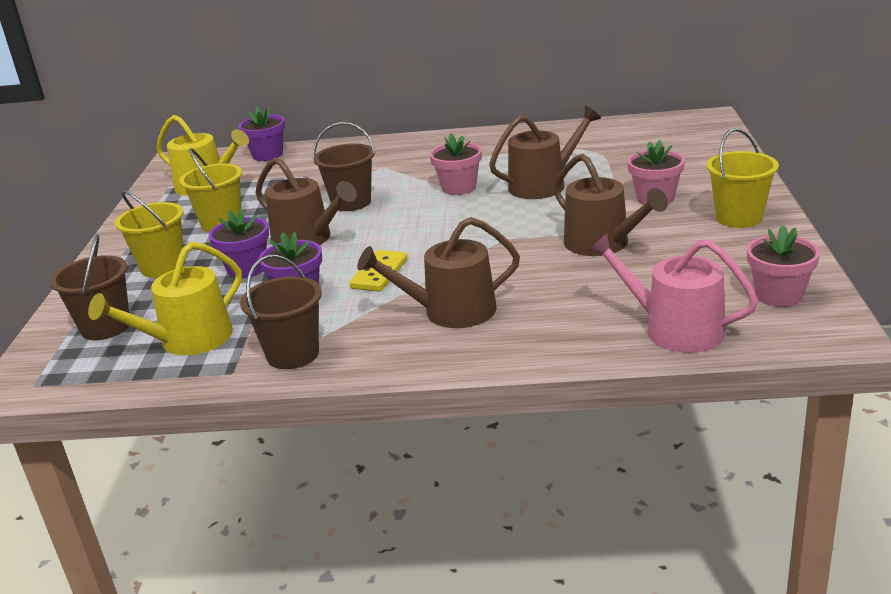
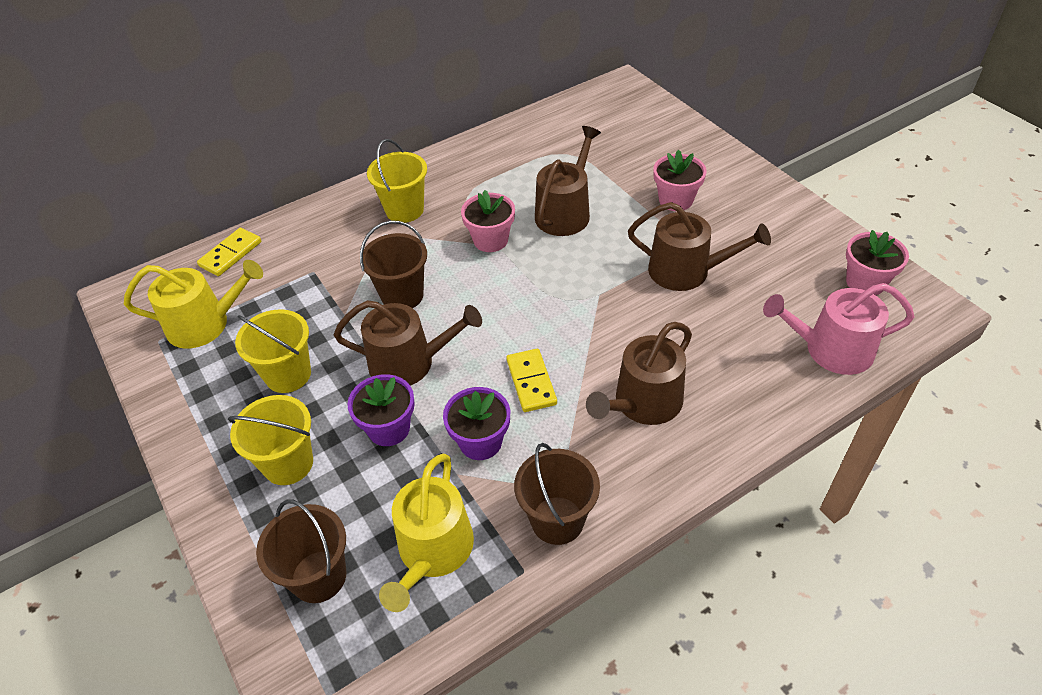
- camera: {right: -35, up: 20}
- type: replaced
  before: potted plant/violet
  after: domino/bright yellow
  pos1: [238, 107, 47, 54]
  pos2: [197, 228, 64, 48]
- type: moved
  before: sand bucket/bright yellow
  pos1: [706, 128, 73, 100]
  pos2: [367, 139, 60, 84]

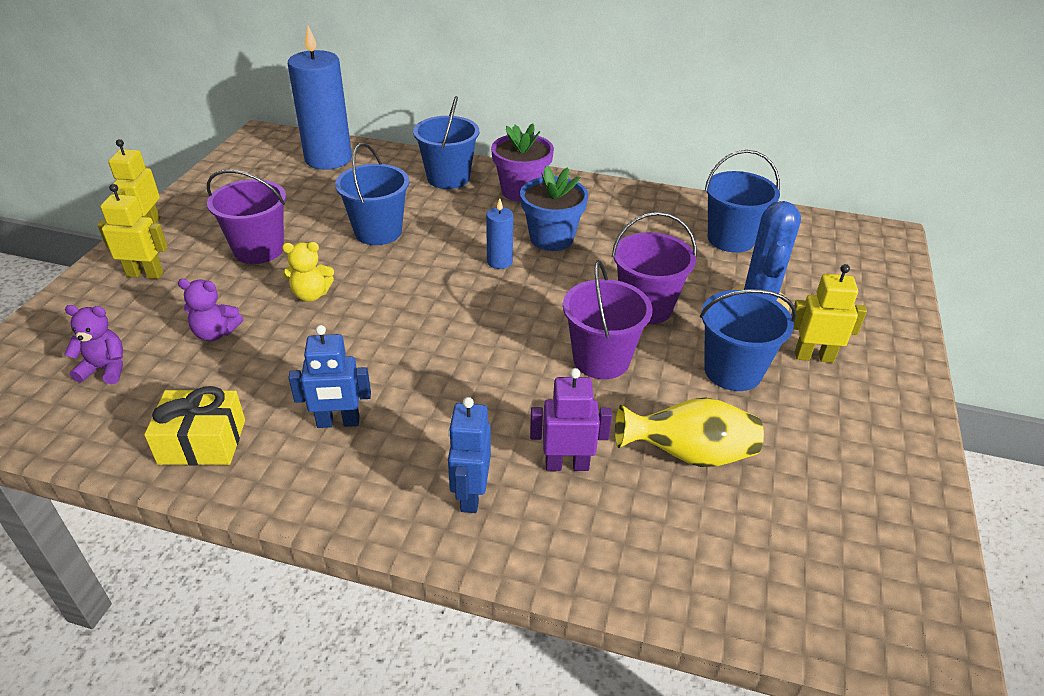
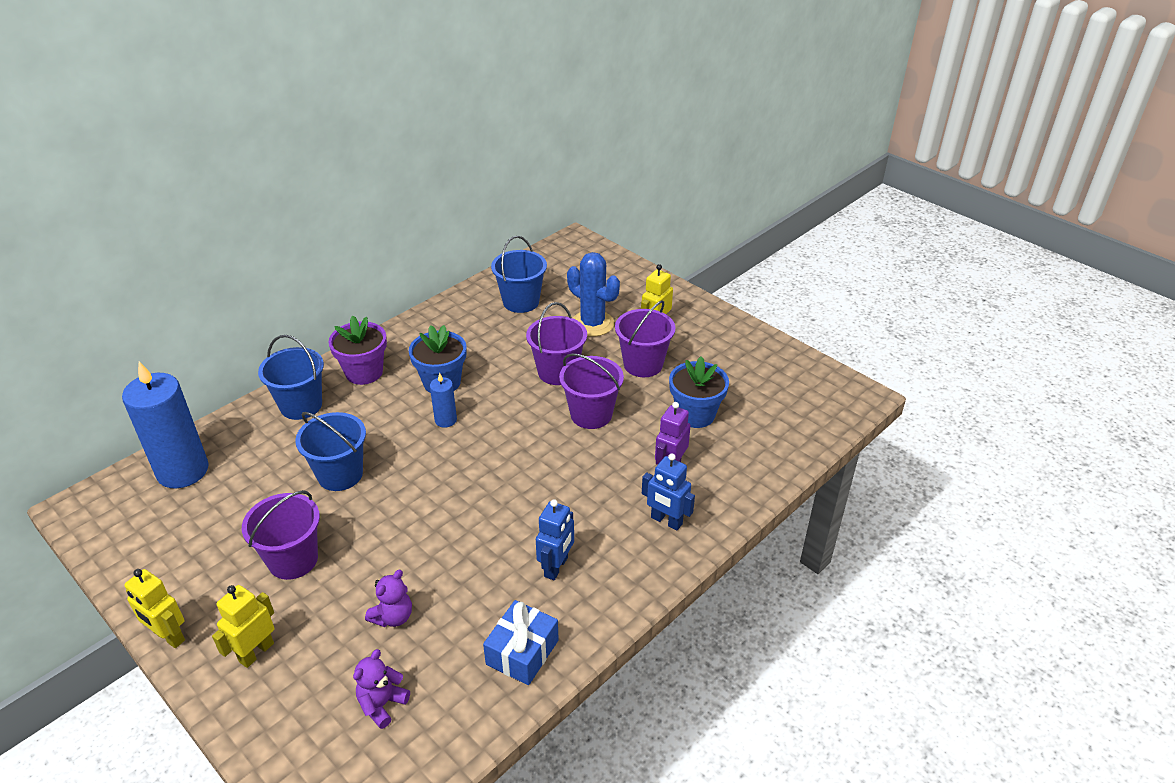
- camera: {right: -60, up: 0}
- type: recoloured
  before: present/bright yellow
  after: present/royal blue
  pos1: [144, 386, 101, 79]
  pos2: [483, 600, 76, 85]
- type: removed
  before: teddy bear/bright yellow
  pos1: [282, 242, 52, 60]
- type: replaced
  before: vase/bright yellow
  after: potted plant/royal blue
  pos1: [615, 398, 149, 69]
  pos2: [669, 356, 60, 72]
- type: recoloured
  before: sand bucket/royal blue
  after: sand bucket/violet
  pos1: [700, 289, 97, 102]
  pos2: [615, 300, 60, 77]

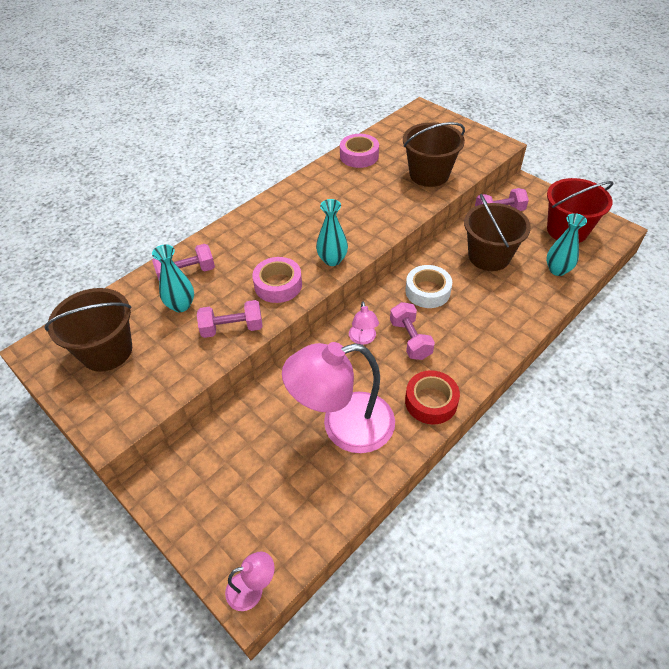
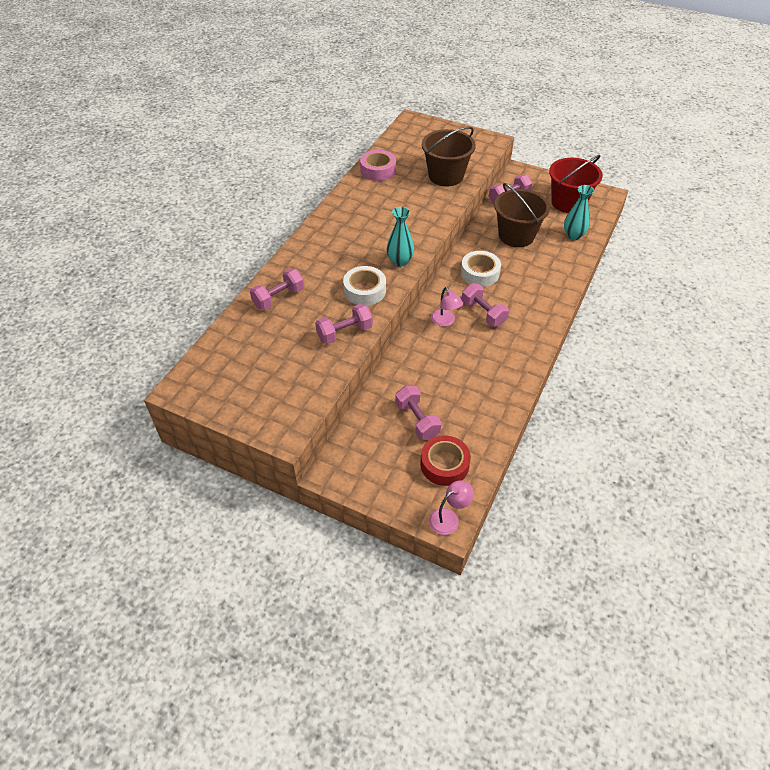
- camera: {right: -20, up: 0}
- type: removed
  before: sand bucket/russet
  pos1: [44, 288, 88, 84]
- type: removed
  before: vase/turquoise
  pos1: [152, 244, 42, 68]
- type: recoloured
  before: tape/pink
  after: tape/pure white
  pos1: [252, 257, 50, 46]
  pos2: [343, 266, 43, 40]
- type: removed
  before: desk lamp/pink
  pos1: [282, 342, 113, 111]
- type: moved
  before: tape/scarlet
  pos1: [405, 370, 55, 55]
  pos2: [420, 435, 51, 51]
- type: added
  after: free weight/pink
  pos2: [395, 386, 47, 54]

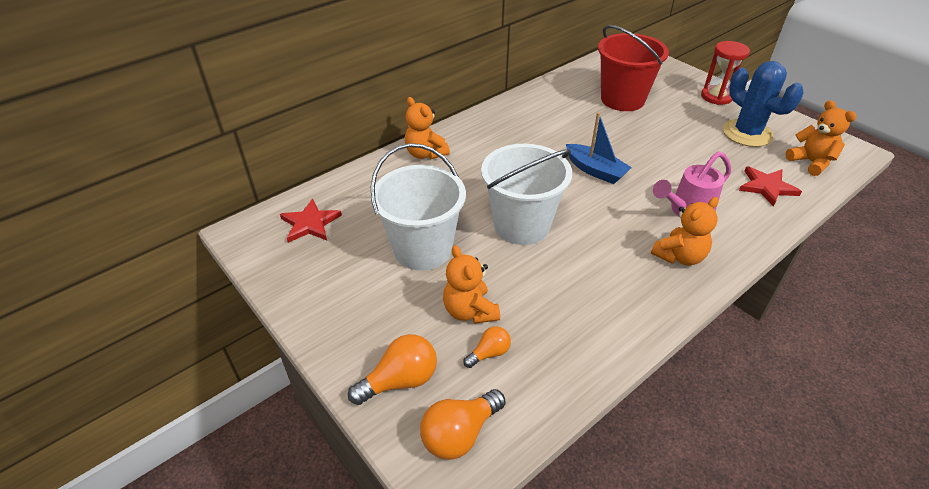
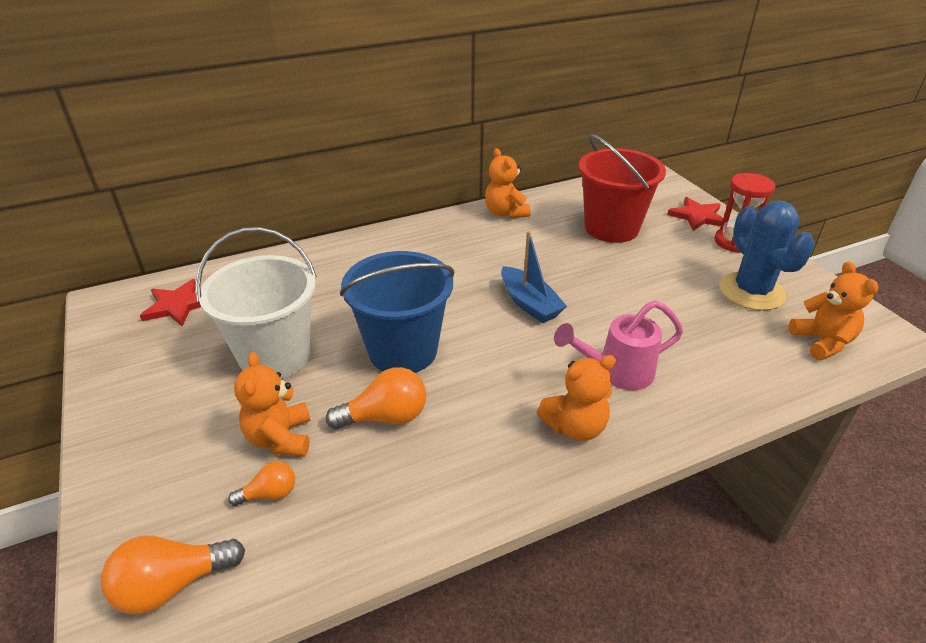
- camera: {right: 15, up: -5}
- type: moved
  before: lightbulb/orange-coloured
  pos1: [348, 334, 89, 71]
  pos2: [326, 367, 100, 62]
- type: moved
  before: teddy bear/orange-coloured
  pos1: [405, 97, 45, 62]
  pos2: [485, 148, 46, 71]
- type: recoloured
  before: sand bucket/pure white
  after: sand bucket/royal blue
  pos1: [481, 144, 91, 101]
  pos2: [340, 251, 114, 122]
- type: moved
  before: star/scarlet
  pos1: [739, 166, 63, 41]
  pos2: [667, 197, 56, 34]

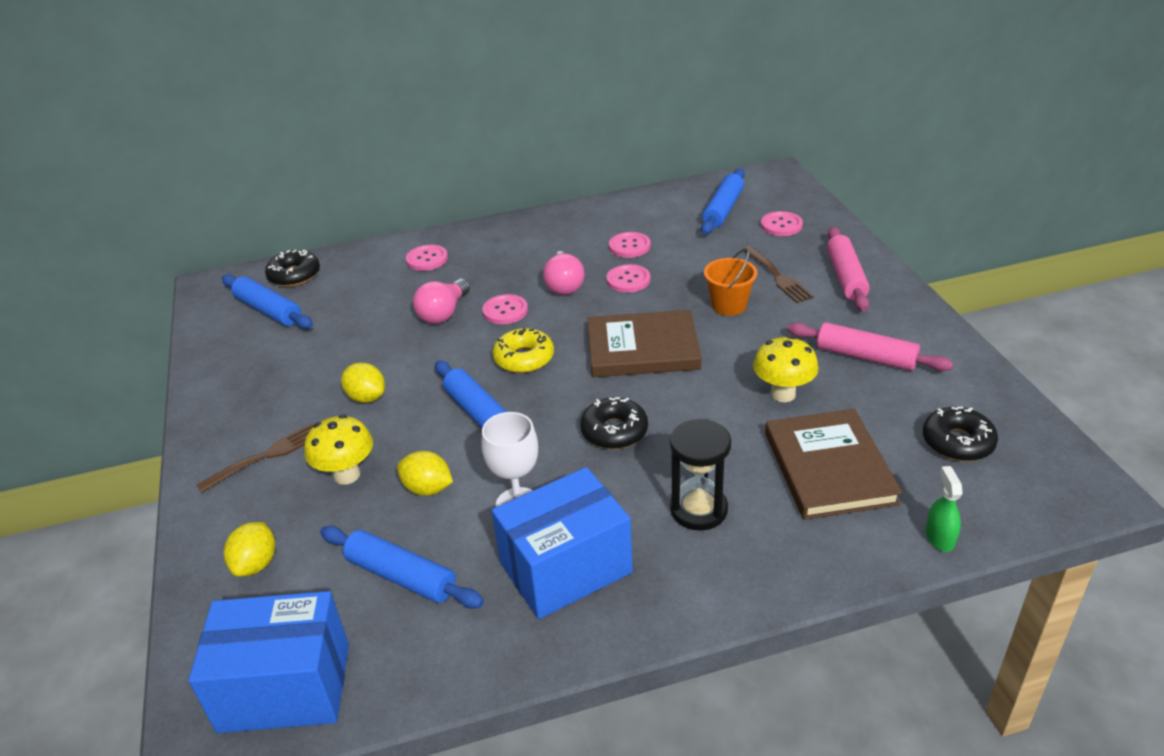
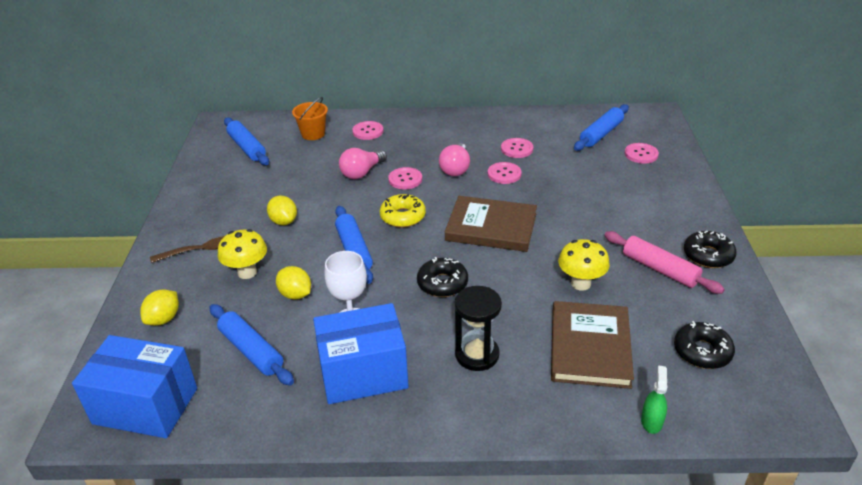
- camera: {right: 15, up: 0}
- type: moved
  before: doughnut/ebony
  pos1: [265, 250, 55, 37]
  pos2: [684, 231, 53, 37]
- type: moved
  before: sand bucket/orange-coloured
  pos1: [704, 249, 53, 67]
  pos2: [292, 97, 36, 43]
- type: removed
  before: table fork/russet
  pos1: [742, 246, 72, 57]
- type: removed
  before: rolling pin/pink
  pos1: [827, 227, 43, 84]

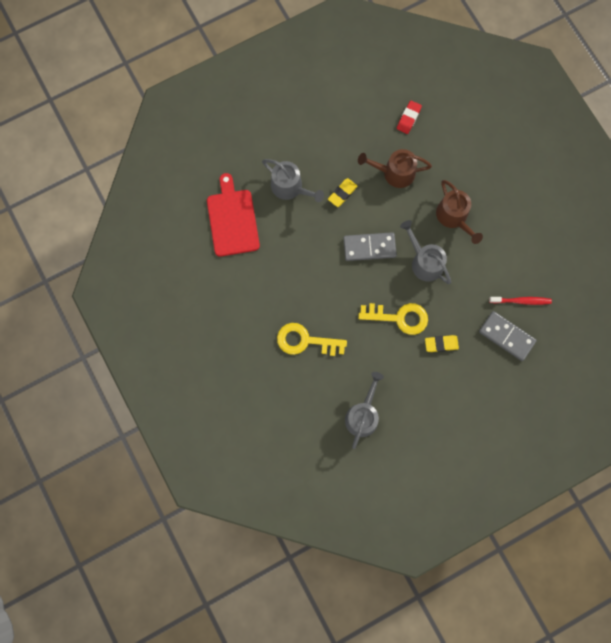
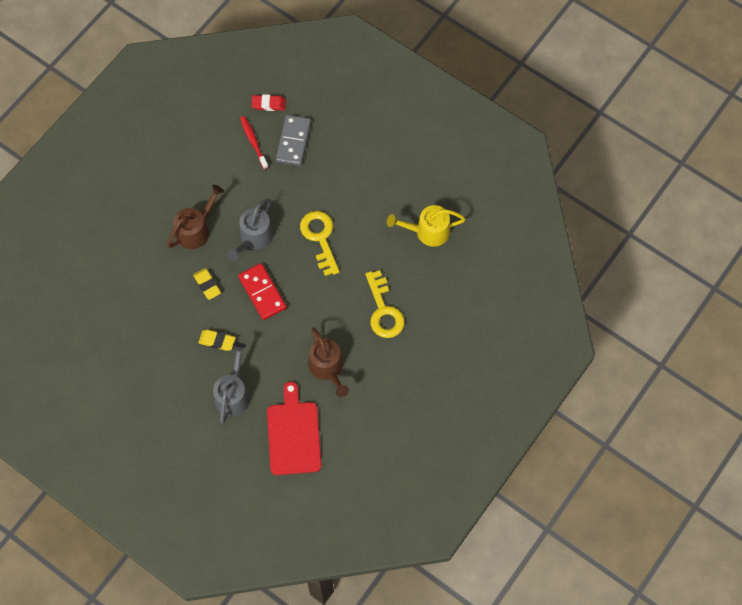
- camera: {right: -115, up: -10}
- type: turned
  before: chopping board/scarlet
  pos1: [207, 173, 53, 84]
  pos2: [267, 381, 55, 94]
  turn: 120
- type: recoloured
  before: domino/ash-grey
  after: domino/scarlet
  pos1: [344, 232, 53, 29]
  pos2: [238, 263, 49, 57]
- type: recoloured
  before: watering can/ash-grey
  after: watering can/bright yellow
  pos1: [345, 372, 39, 77]
  pos2: [387, 205, 79, 42]
- type: moved
  before: watering can/russet
  pos1: [358, 149, 74, 39]
  pos2: [308, 327, 41, 70]
- type: moved
  before: pencil eraser/scarlet
  pos1: [397, 100, 25, 34]
  pos2: [251, 94, 35, 17]
- type: moved
  before: pencil eraser/bright yellow
  pos1: [425, 335, 34, 17]
  pos2: [193, 268, 28, 32]

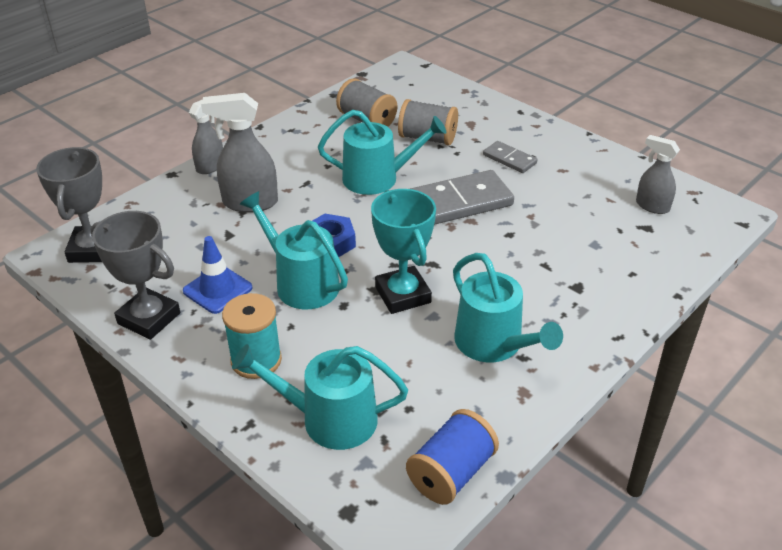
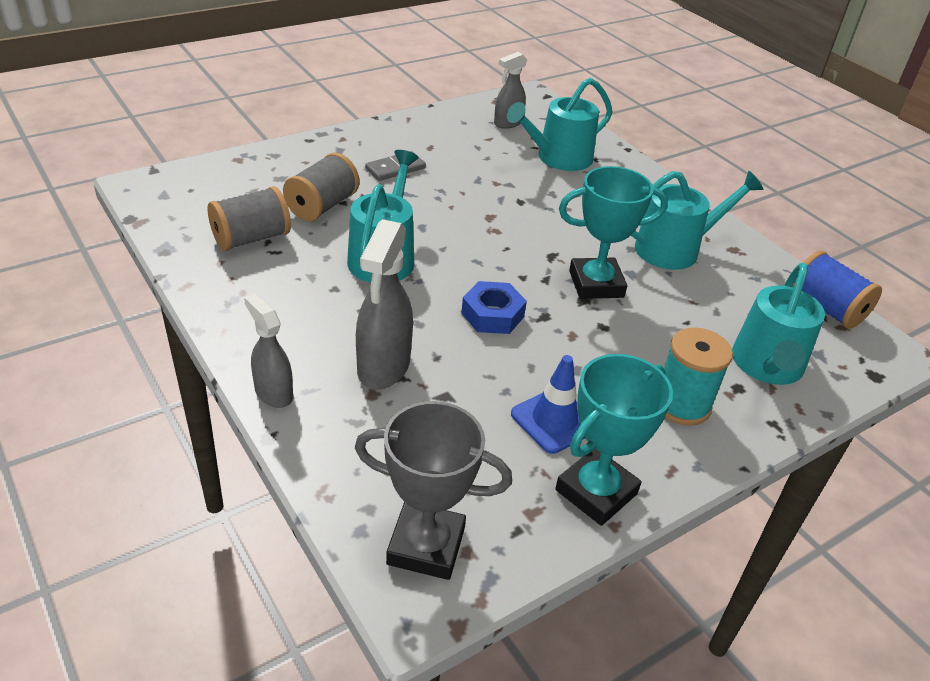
- camera: {right: -80, up: 0}
- type: recoloured
  before: prize cup/ash-grey
  after: prize cup/turquoise
  pos1: [90, 211, 90, 129]
  pos2: [555, 354, 118, 172]
- type: moved
  before: watering can/turquoise
  pos1: [240, 191, 108, 118]
  pos2: [507, 78, 105, 93]
- type: removed
  before: domino/ash-grey
  pos1: [410, 170, 104, 55]

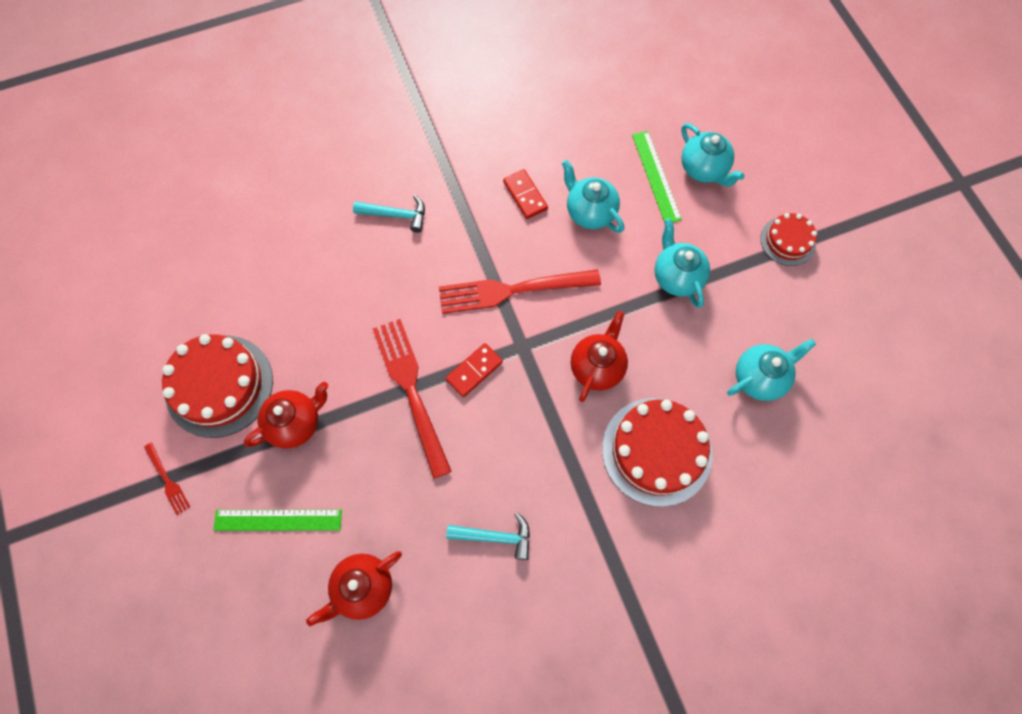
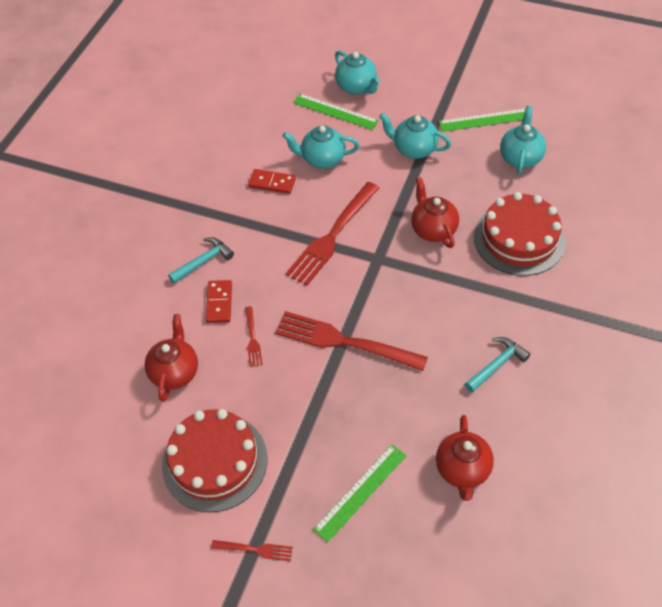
- camera: {right: -45, up: -15}
- type: moved
  before: teapot/scarlet
  pos1: [244, 382, 84, 67]
  pos2: [145, 314, 53, 88]
- type: moved
  before: domino/scarlet
  pos1: [446, 343, 57, 54]
  pos2: [205, 280, 27, 43]
- type: turned
  before: teapot/turquoise
  pos1: [681, 123, 64, 64]
  pos2: [335, 51, 45, 44]
  turn: 45
- type: removed
  before: cake/scarlet
  pos1: [760, 213, 57, 53]
- type: added
  after: table fork/scarlet
  pos2: [245, 306, 18, 61]
- type: added
  after: straightedge/leaf-green
  pos2: [439, 108, 87, 24]

